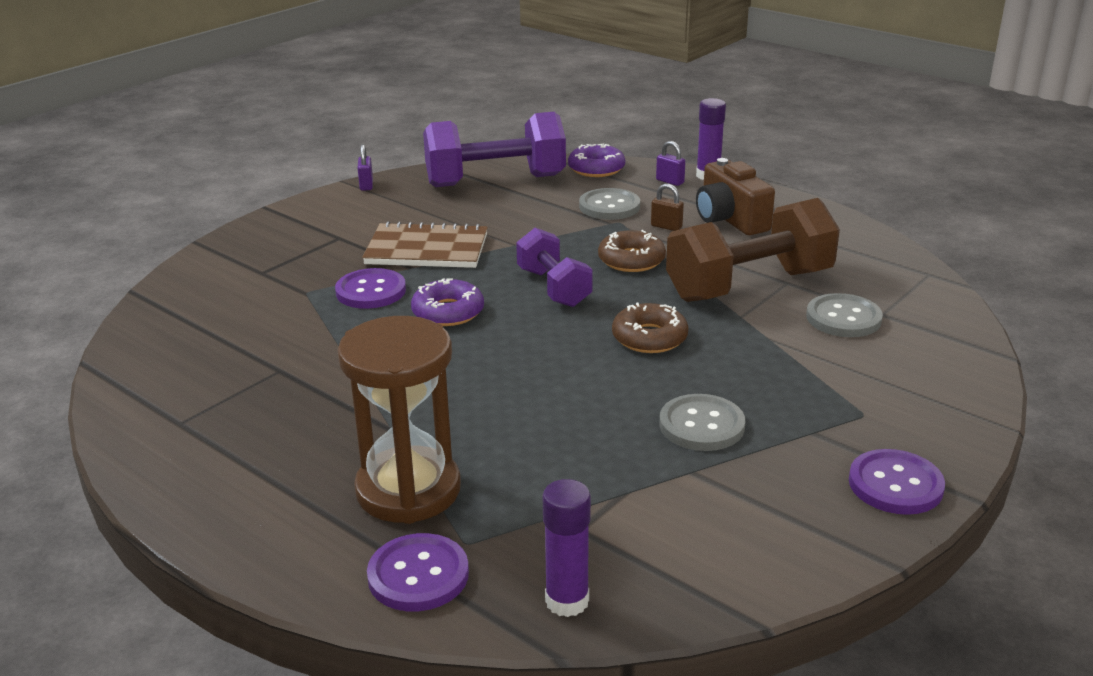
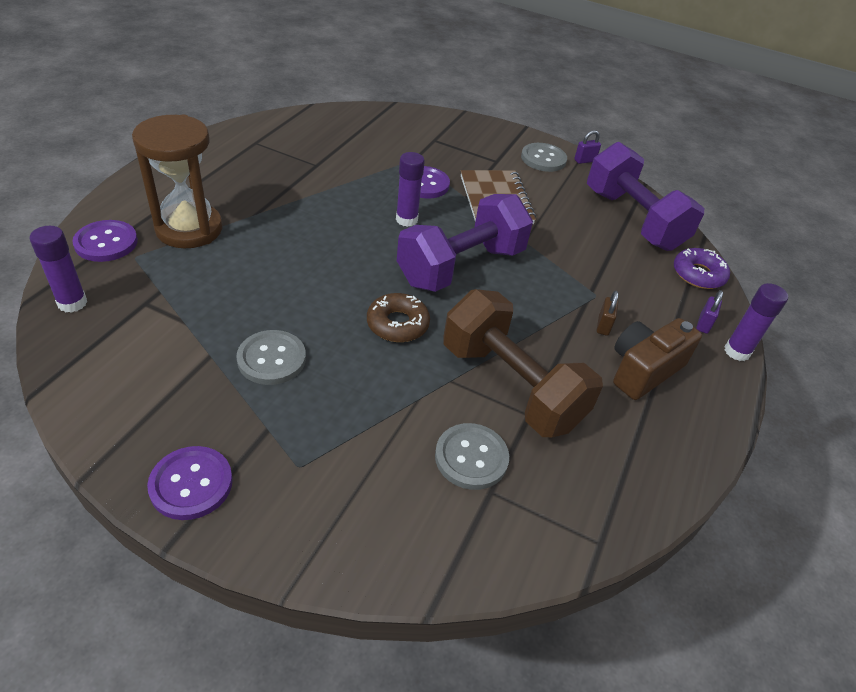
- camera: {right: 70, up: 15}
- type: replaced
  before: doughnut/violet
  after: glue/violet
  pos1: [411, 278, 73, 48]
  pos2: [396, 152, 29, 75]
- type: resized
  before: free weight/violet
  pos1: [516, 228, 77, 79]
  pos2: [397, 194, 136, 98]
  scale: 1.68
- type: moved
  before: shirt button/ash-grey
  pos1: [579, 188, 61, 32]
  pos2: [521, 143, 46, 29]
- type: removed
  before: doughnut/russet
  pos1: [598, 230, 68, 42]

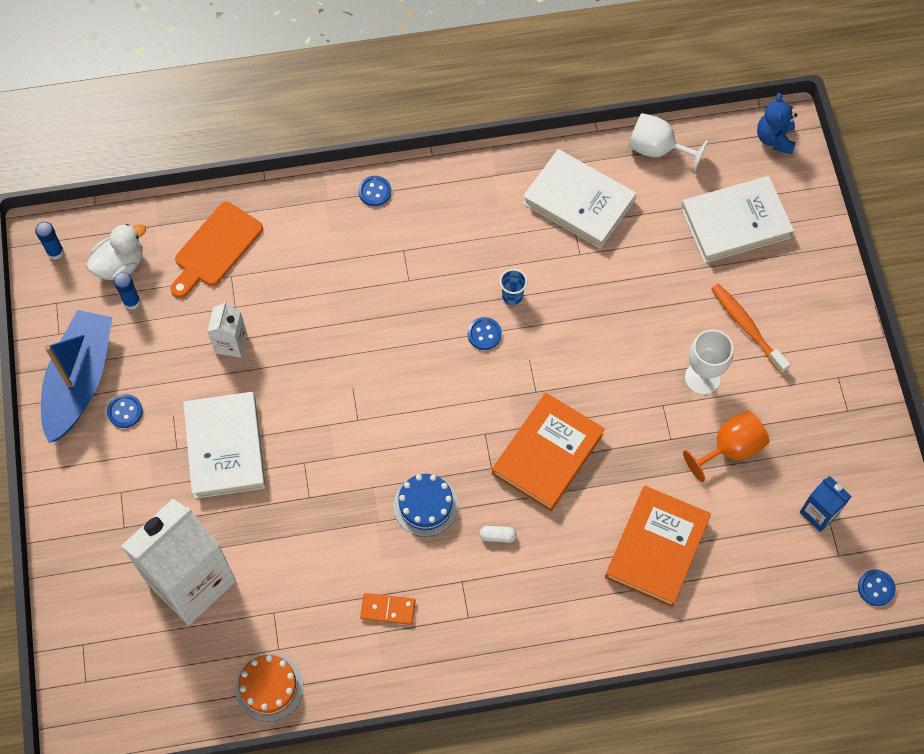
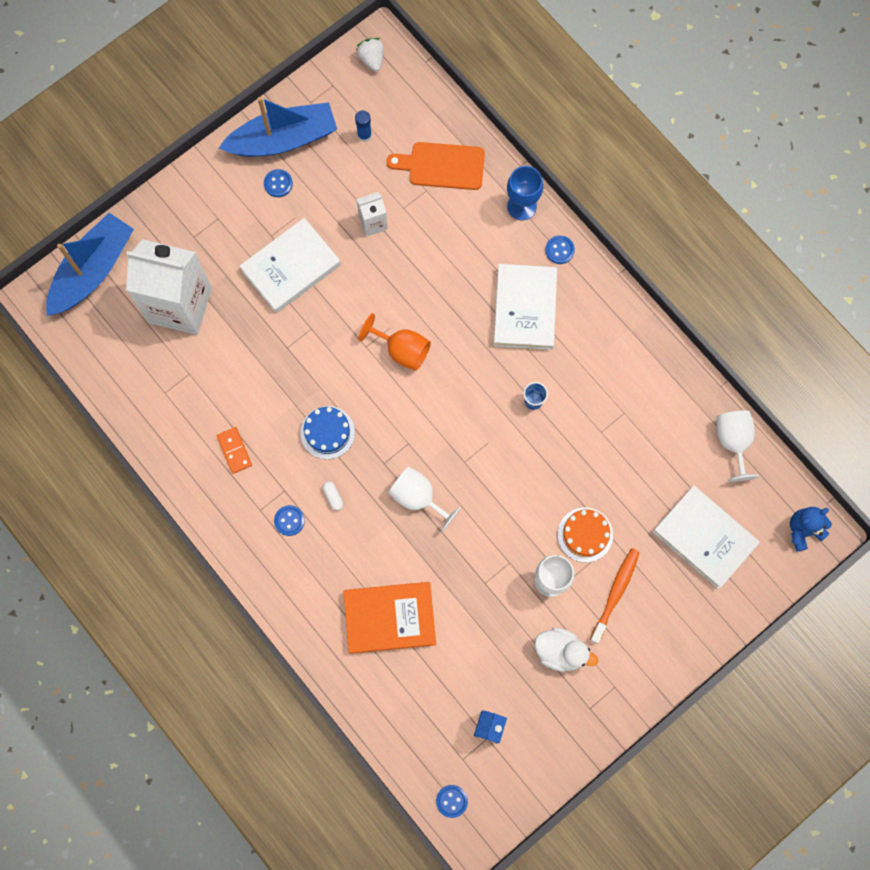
- camera: {right: 60, up: 10}
- type: replaced
  before: glue/royal blue
  after: berry/pure white
  pos1: [35, 222, 29, 38]
  pos2: [356, 38, 28, 33]
- type: moved
  before: rubber duck/pure white
  pos1: [86, 224, 60, 57]
  pos2: [534, 627, 64, 45]
- type: moved
  before: cake/orange-coloured
  pos1: [235, 653, 69, 69]
  pos2: [558, 508, 55, 55]
- type: moved
  before: shirt button/royal blue
  pos1: [467, 317, 35, 33]
  pos2: [274, 505, 31, 31]
- type: replaced
  before: book/orange-coloured
  after: goblet/pure white
  pos1: [492, 393, 113, 119]
  pos2: [389, 466, 72, 67]
- type: moved
  before: book/pure white
  pos1: [522, 149, 114, 100]
  pos2: [494, 264, 63, 86]
- type: moved
  before: goblet/orange-coloured
  pos1: [683, 411, 86, 71]
  pos2: [359, 313, 72, 58]
- type: added
  after: toy boat/royal blue
  pos2: [46, 213, 88, 103]
- type: added
  after: goblet/royal blue
  pos2: [507, 166, 36, 54]

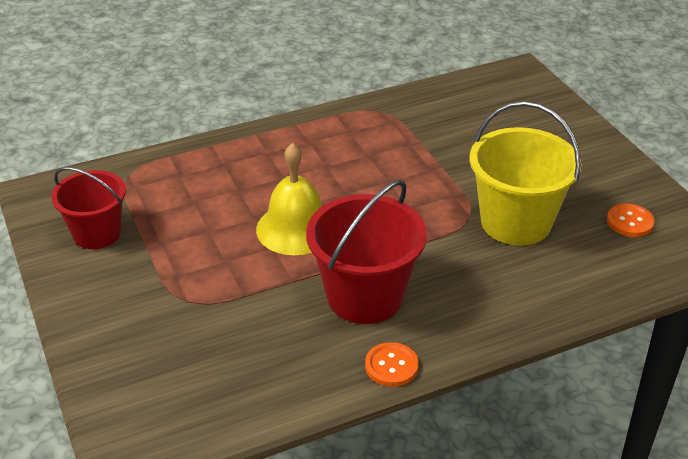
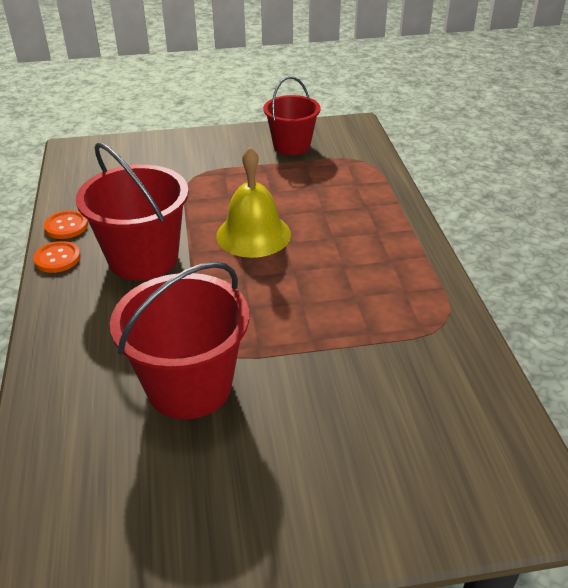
- camera: {right: 105, up: 0}
- type: recoloured
  before: sand bucket/bright yellow
  after: sand bucket/scarlet
  pos1: [470, 101, 111, 145]
  pos2: [110, 261, 139, 158]
- type: moved
  before: shirt button/orange-coloured
  pos1: [607, 203, 48, 34]
  pos2: [44, 210, 44, 29]

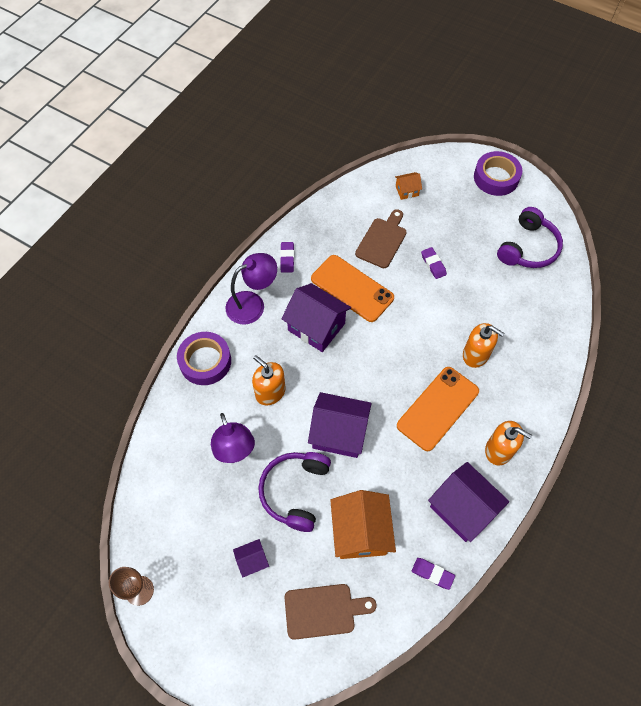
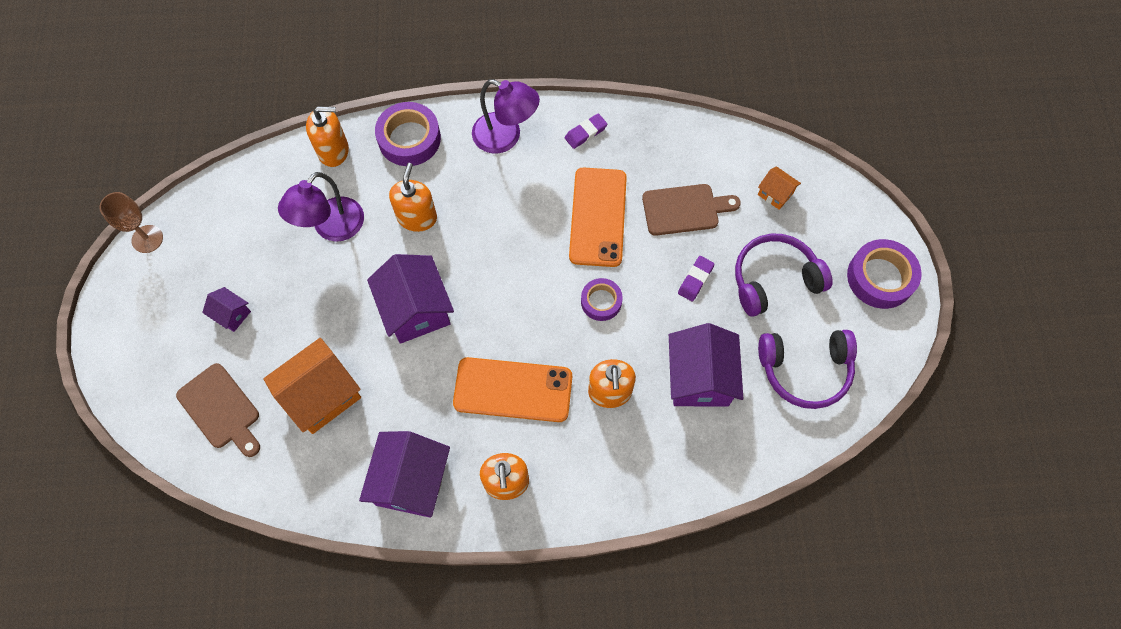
- camera: {right: 55, up: 5}
- type: moved
  before: headphones/violet
  pos1: [258, 452, 73, 80]
  pos2: [735, 233, 98, 84]
- type: moved
  before: cottage/violet
  pos1: [281, 283, 70, 69]
  pos2: [669, 323, 75, 84]
- type: removed
  before: pencil eraser/violet
  pos1: [412, 558, 43, 32]
- type: added
  after: soap pump/orange-coloured
  pos2: [306, 107, 43, 60]
- type: added
  after: tape/violet
  pos2: [581, 278, 42, 43]

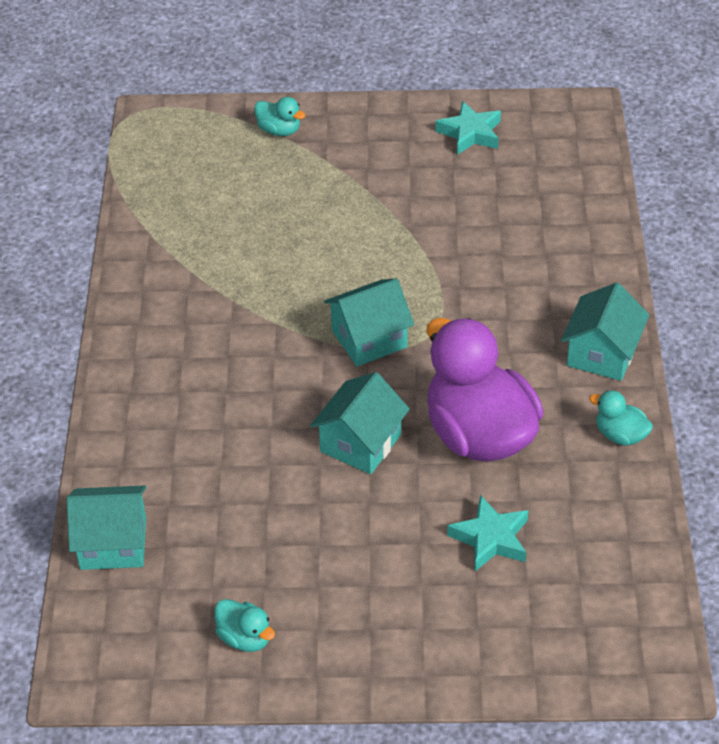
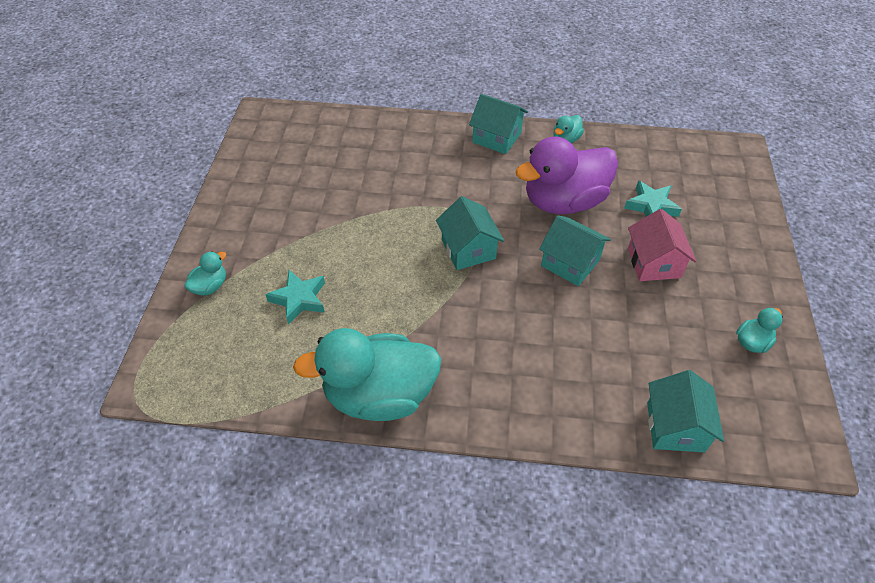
- camera: {right: -85, up: 5}
- type: moved
  before: star/turquoise
  pos1: [435, 101, 66, 54]
  pos2: [265, 270, 60, 55]
- type: added
  after: rubber duck/turquoise
  pos2: [293, 328, 148, 93]
- type: added
  after: cottage/pink
  pos2: [628, 209, 68, 72]

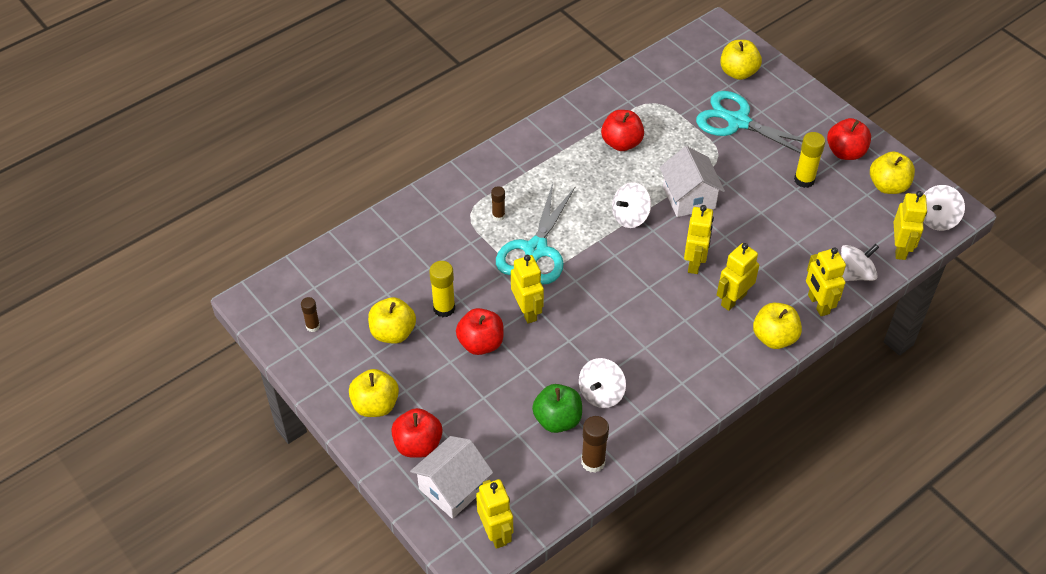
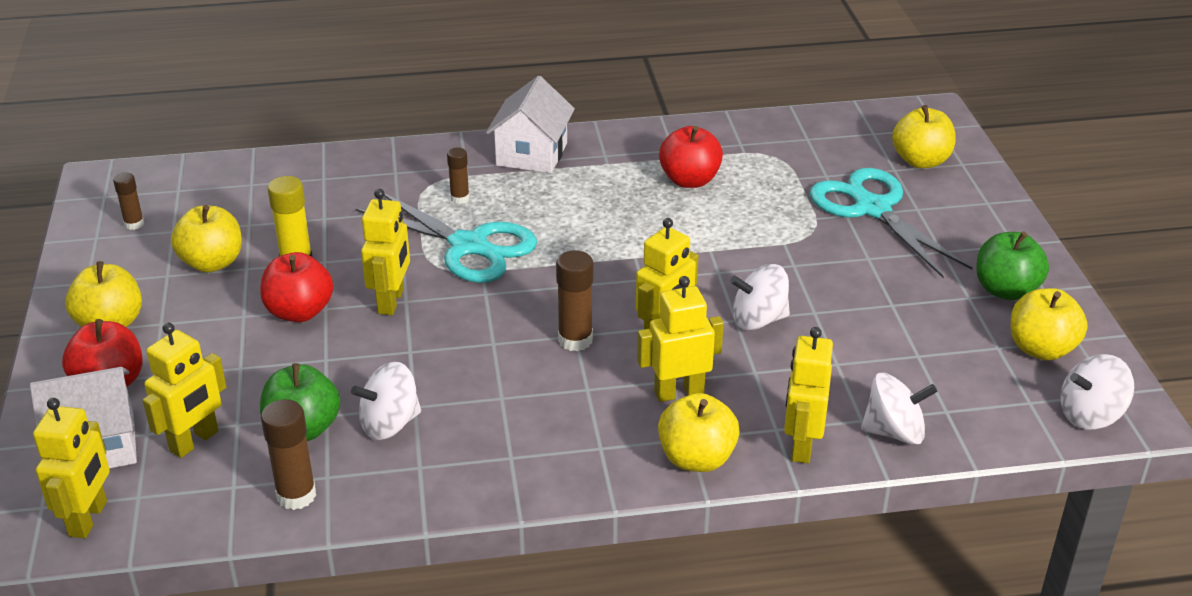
- camera: {right: 30, up: -15}
- type: turned
  before: pair of scissors/turquoise
  pos1: [496, 183, 79, 102]
  pos2: [356, 194, 181, 89]
  turn: -105
- type: moved
  before: spinning top/pure white
  pos1: [612, 182, 39, 46]
  pos2: [730, 264, 60, 66]
- type: moved
  before: cottage/pure white
  pos1: [659, 146, 66, 71]
  pos2: [486, 76, 89, 97]
- type: removed
  before: glue/bright yellow
  pos1: [794, 132, 31, 56]
- type: recoloured
  before: toy apple/scarlet
  after: toy apple/leaf-green
  pos1: [827, 118, 44, 42]
  pos2: [976, 231, 73, 69]
- type: moved
  before: robot figure/bright yellow
  pos1: [894, 191, 33, 69]
  pos2: [143, 323, 84, 135]
- type: added
  after: glue/russet
  pos2: [556, 250, 37, 101]

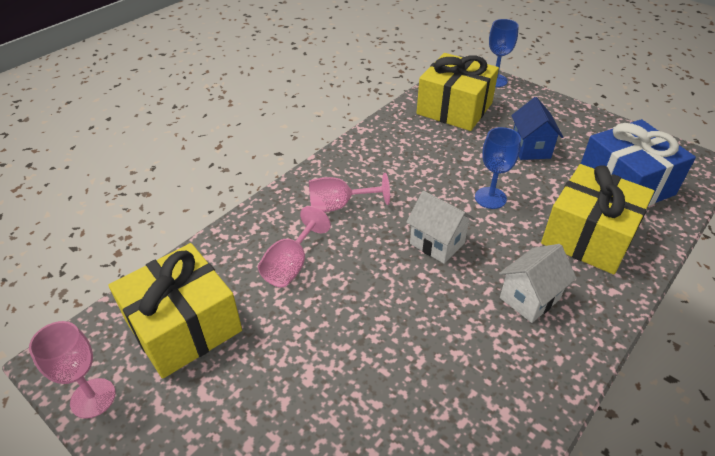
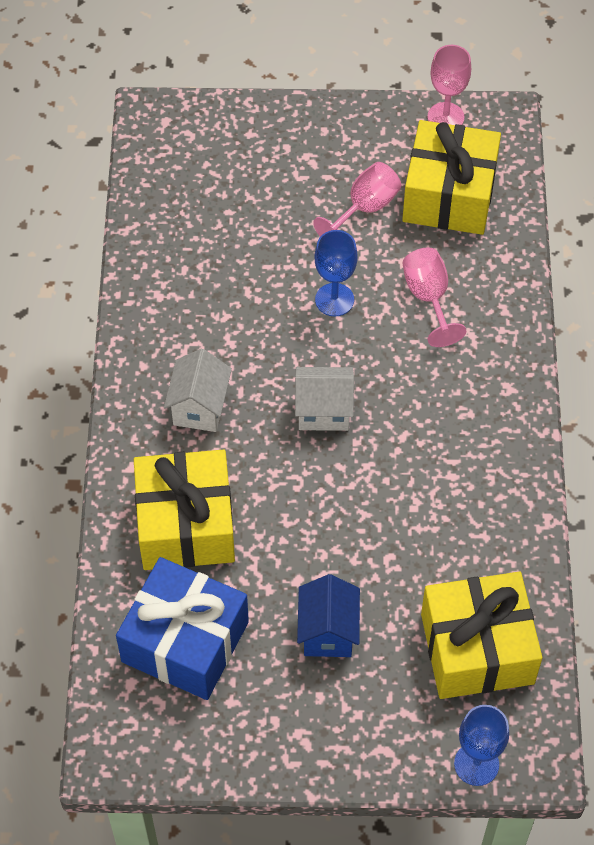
- camera: {right: 140, up: 15}
- type: moved
  before: goblet/pink
  pos1: [309, 173, 81, 39]
  pos2: [313, 162, 88, 74]
- type: moved
  before: goblet/royal blue
  pos1: [475, 127, 46, 82]
  pos2: [314, 230, 44, 86]
- type: turned
  before: cottage/royal blue
  pos1: [511, 97, 52, 63]
  pos2: [297, 574, 63, 83]
  turn: 45

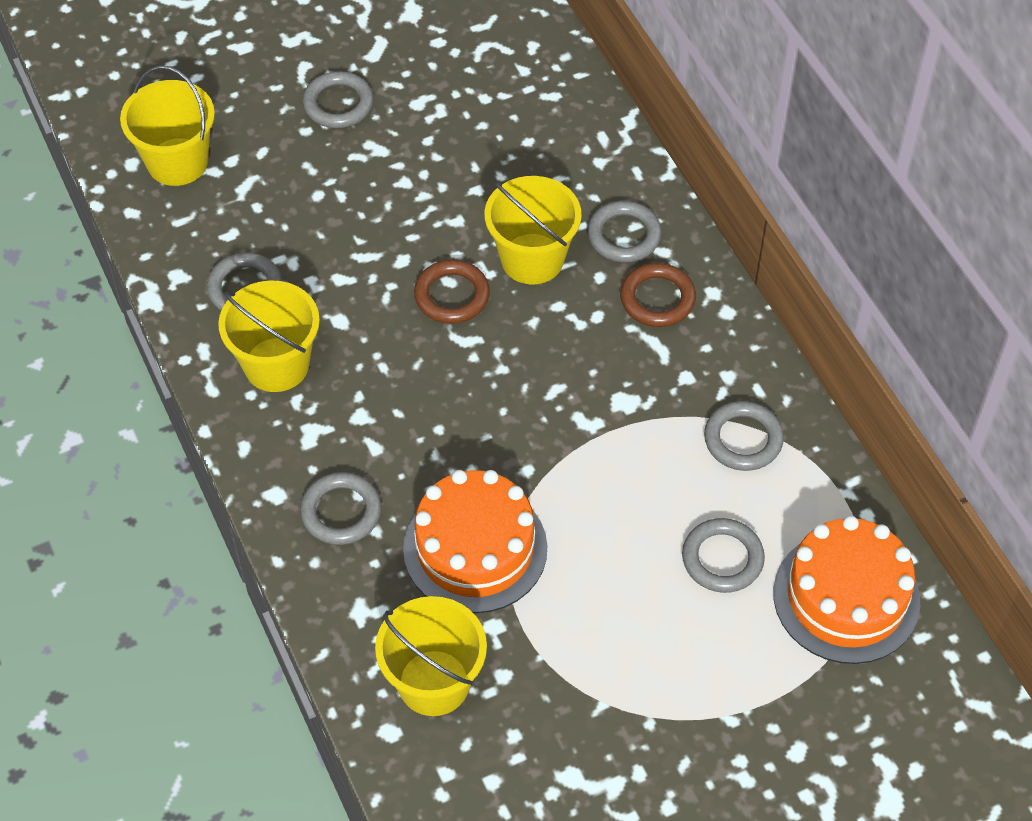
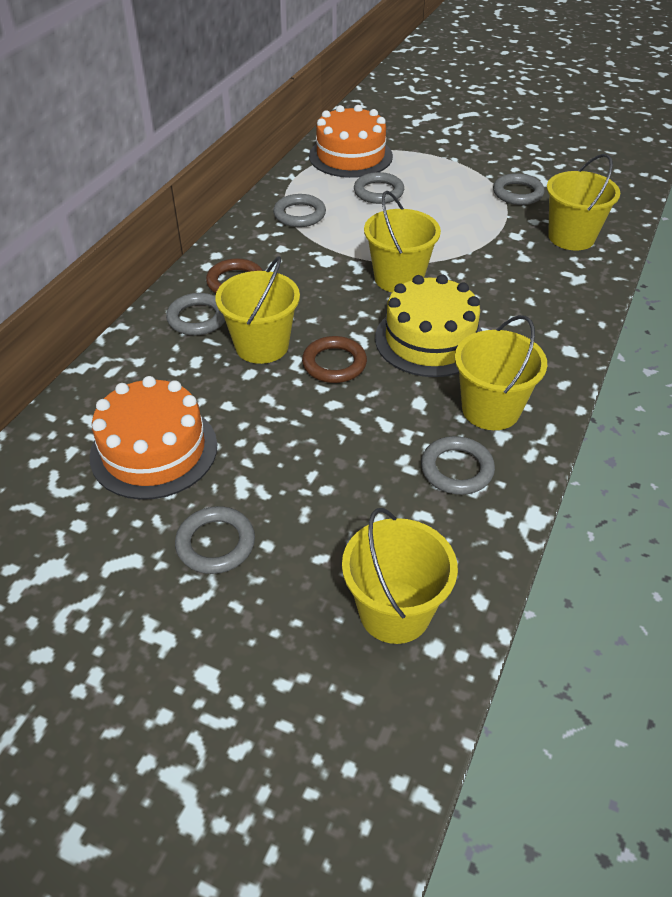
- camera: {right: -130, up: -10}
- type: moved
  before: hoop/ash-grey
  pos1: [300, 472, 81, 73]
  pos2: [493, 173, 52, 32]
- type: moved
  before: cake/orange-coloured
  pos1: [403, 470, 144, 143]
  pos2: [89, 376, 128, 124]
- type: added
  after: sand bucket/bright yellow
  pos2: [364, 191, 77, 101]
- type: added
  after: cake/bright yellow
  pos2: [375, 275, 107, 102]

